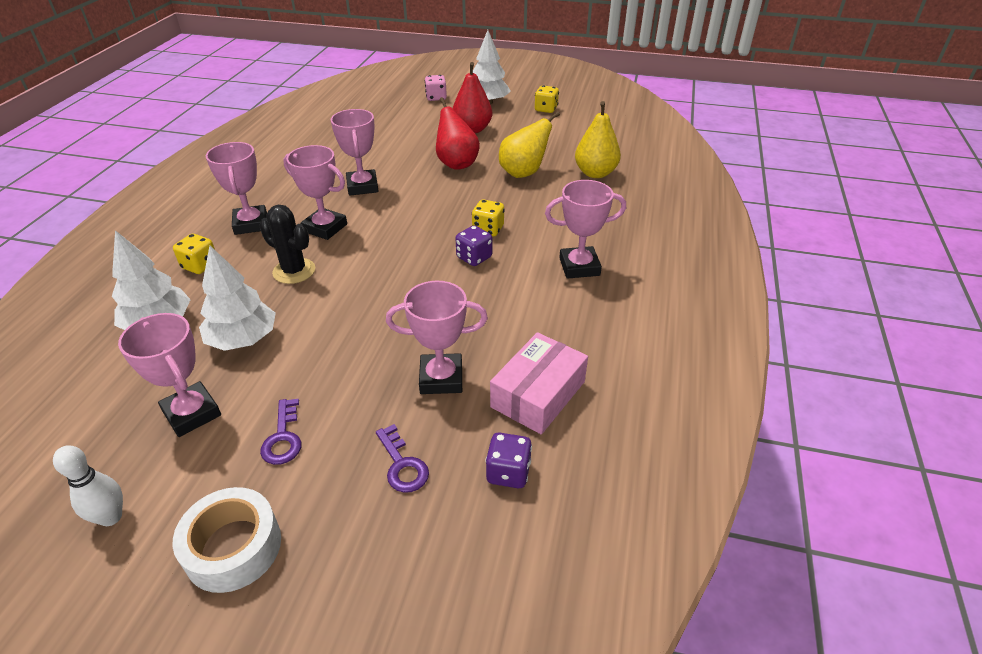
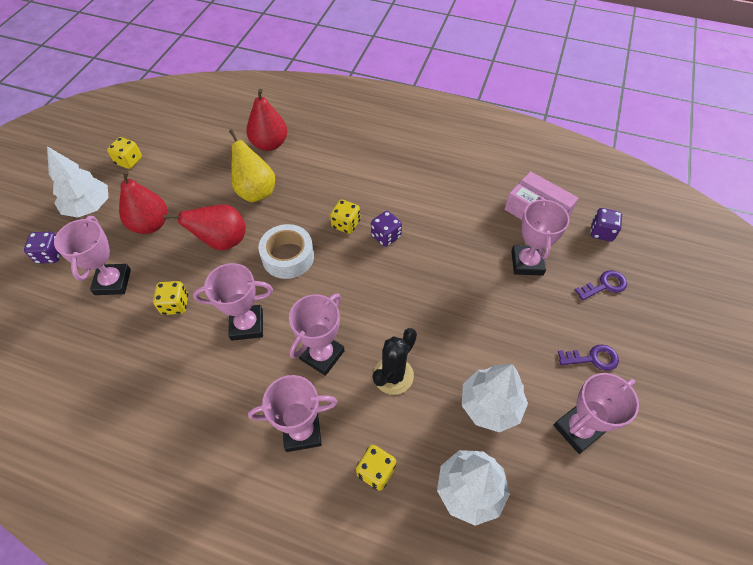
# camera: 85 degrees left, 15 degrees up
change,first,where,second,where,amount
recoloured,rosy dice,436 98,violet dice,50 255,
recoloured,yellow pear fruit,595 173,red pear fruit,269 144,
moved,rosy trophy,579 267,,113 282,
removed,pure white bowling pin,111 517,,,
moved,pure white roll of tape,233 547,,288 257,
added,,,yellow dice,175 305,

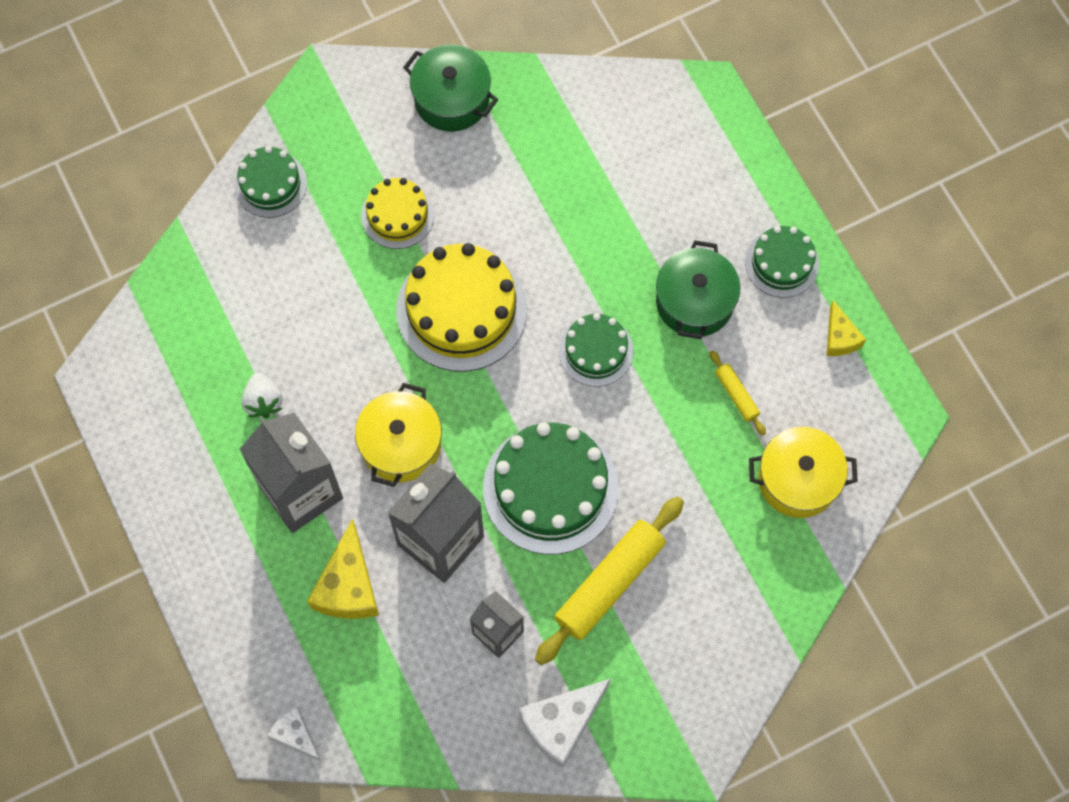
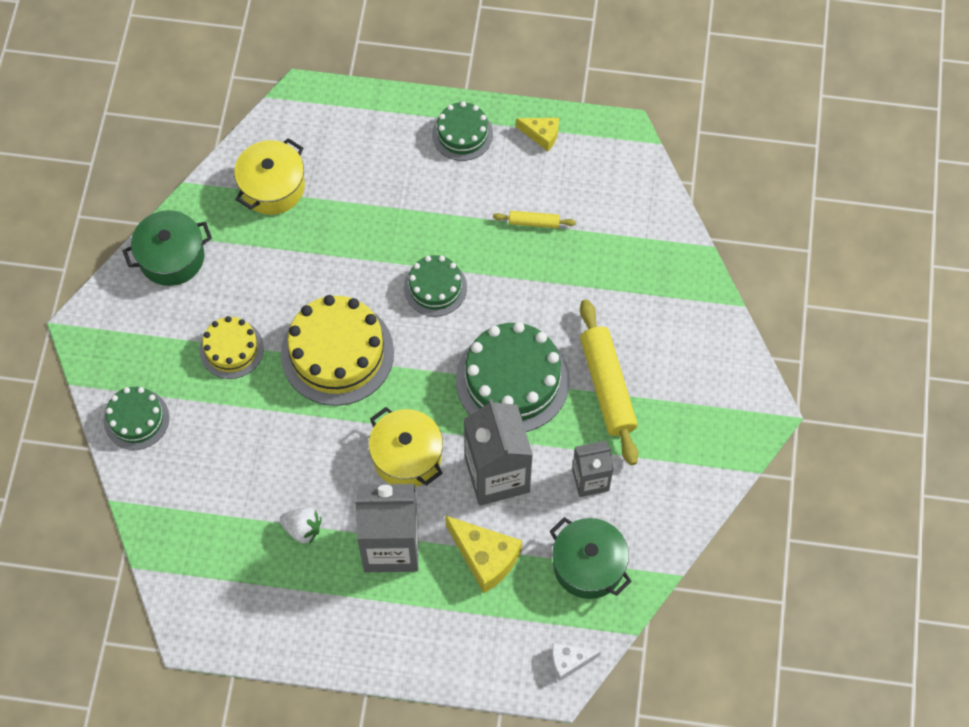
# camera: 55 degrees left, 5 degrees down
change,first,where,second,where,amount
moved,leaf-green pot,694 302,,588 565,
moved,yellow pot,798 480,,272 187,
removed,pure white cheese,561 724,,,

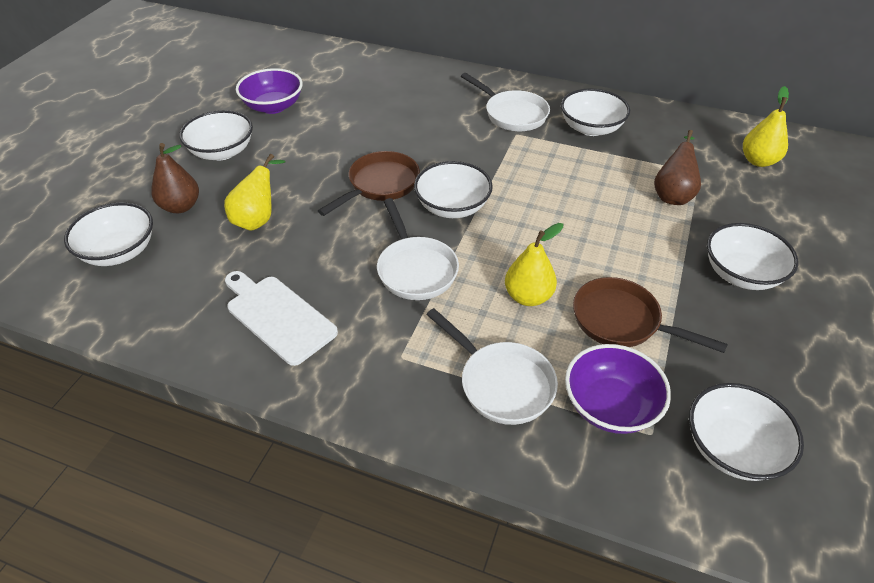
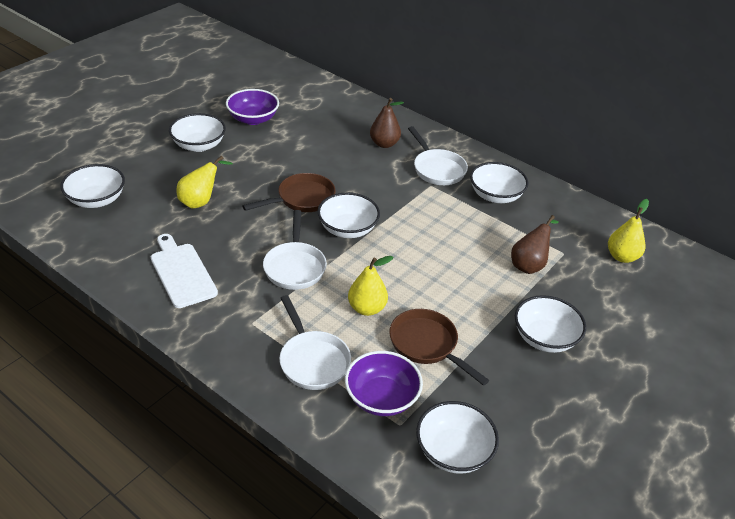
# camera: 15 degrees right, 5 degrees down
change,first,where,second,where,amount
moved,dark brown pear fruit,181 206,,384 144,

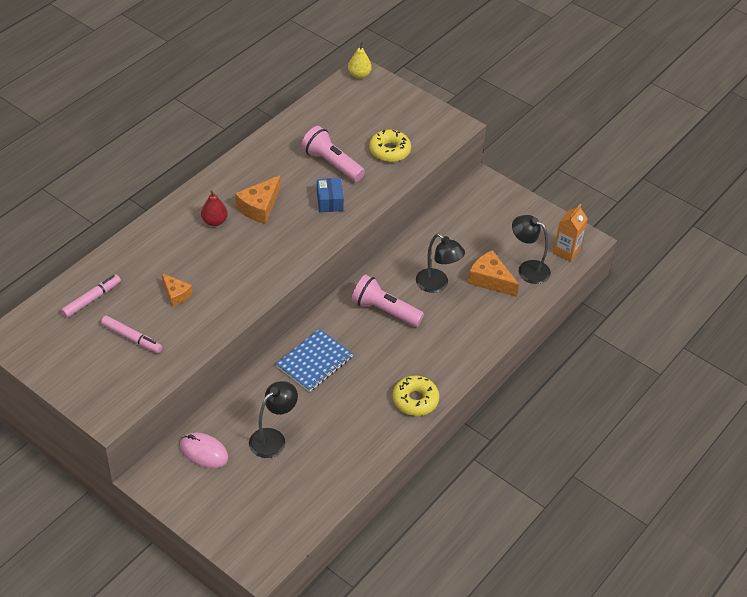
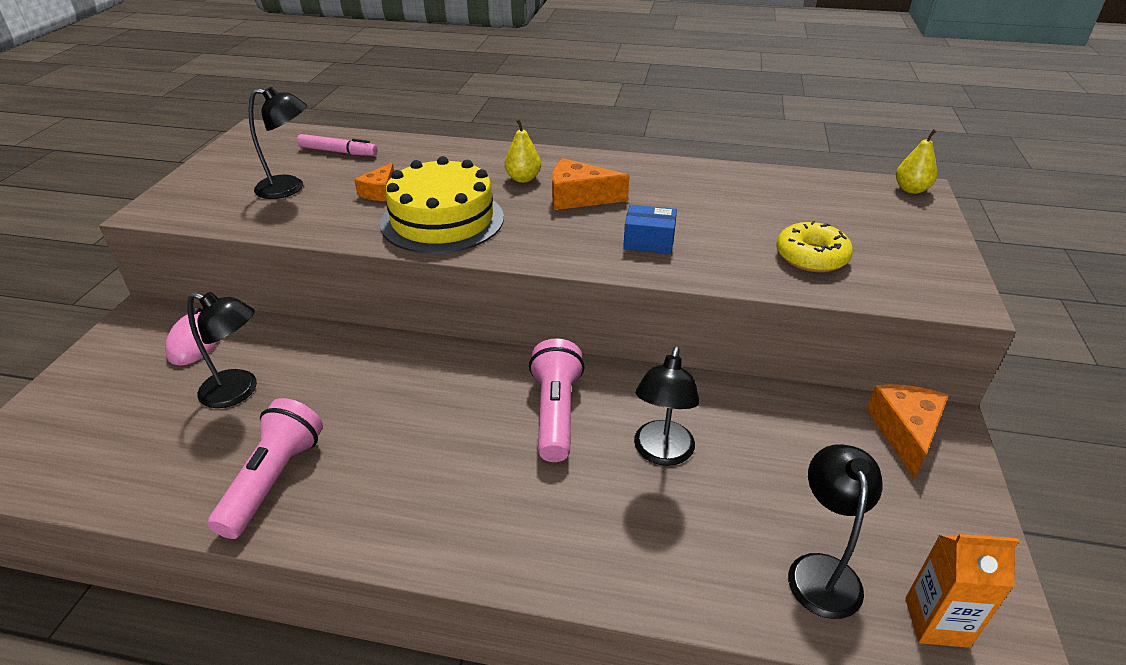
# camera: 65 degrees right, 10 degrees down
change,first,where,second,where,amount
moved,rosy pocket torch,332 164,,273 480,
turned,cobalt box,329 201,,649 241,45 degrees clockwise
recoloured,red pear fruit,214 221,yellow pear fruit,523 179,
moved,orange-coloured cheese,490 280,,905 433,
replaced,rosy felt pen,132 338,black lamp,289 188,
removed,cobalt exercise book,314 362,,,
removed,yellow glazed donut,415 400,,,
added,,,yellow cake,442 220,

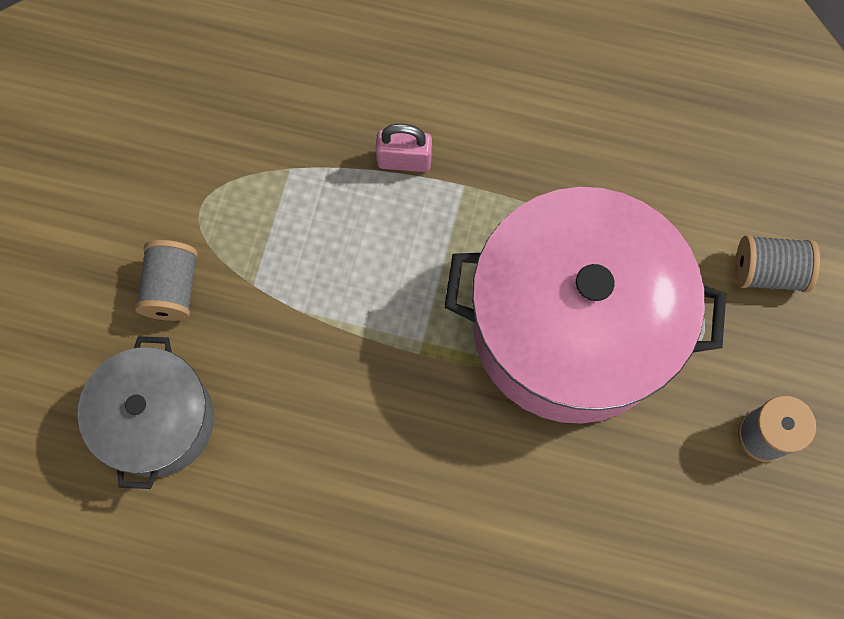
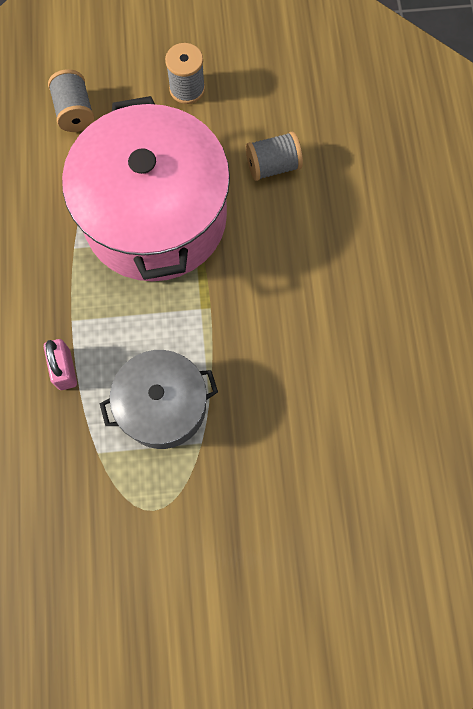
# camera: 110 degrees left, 0 degrees up
change,first,where,second,where,amount
moved,grey reel of thread,172 288,,273 166,
moved,grey pot,157 420,,163 406,

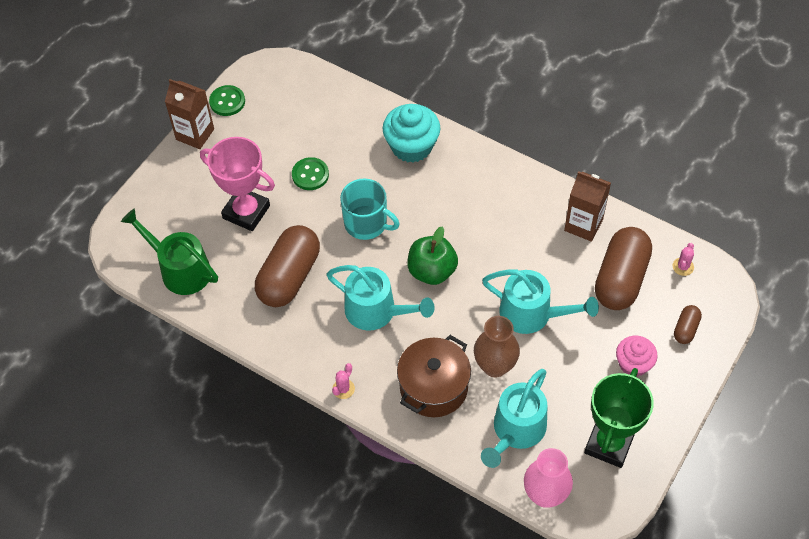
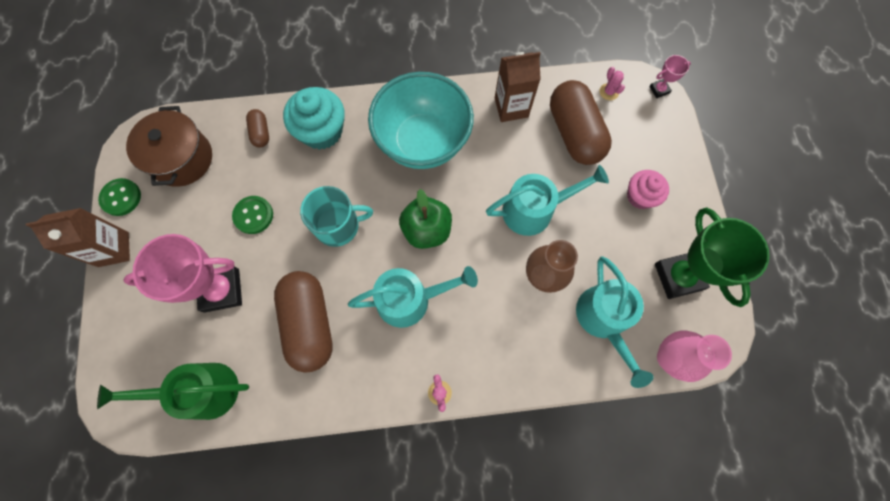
# camera: 40 degrees left, 15 degrees up
change,first,where,second,where,amount
moved,dark brown capsule,685 329,,261 133,
moved,dark brown pot,433 387,,182 159,
added,,,rosy trophy,659 90,
added,,,teal serving bowl,423 142,

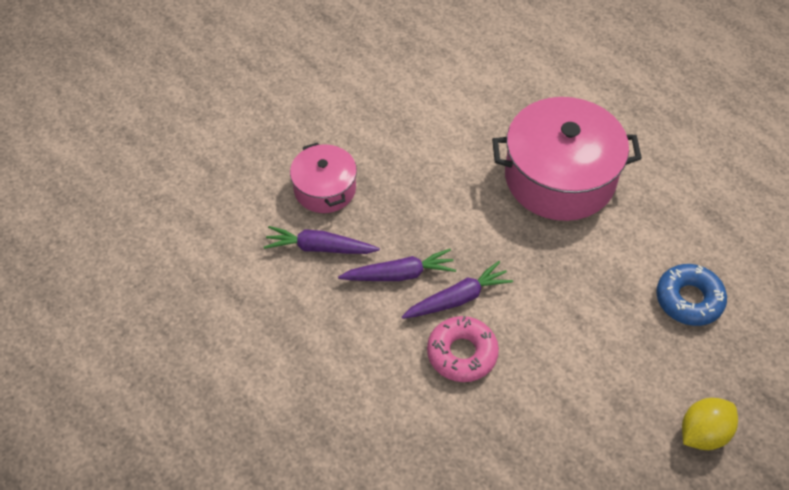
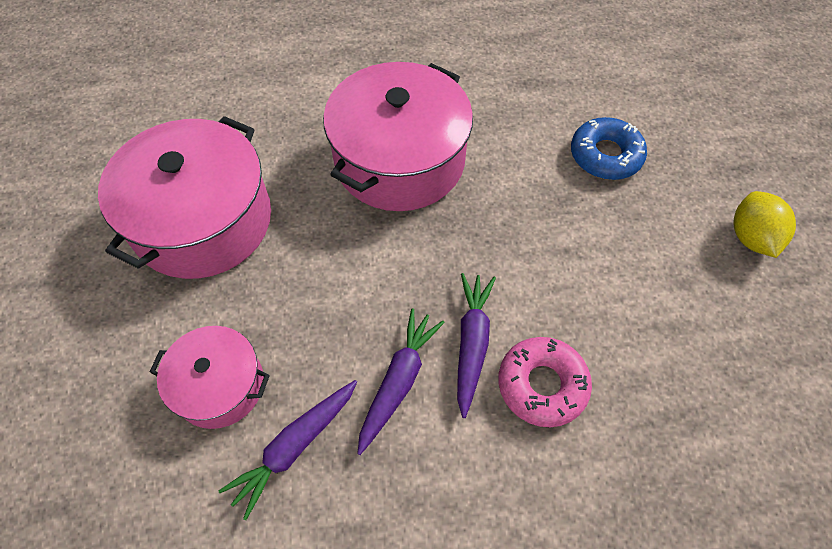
# camera: 55 degrees left, 5 degrees up
change,first,where,second,where,amount
added,,,rosy pot,203 221,

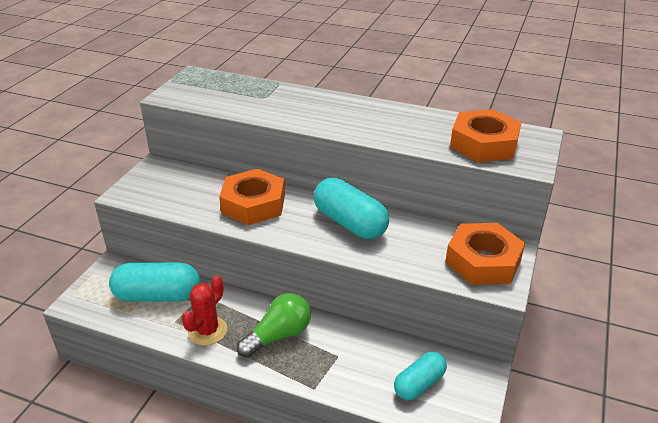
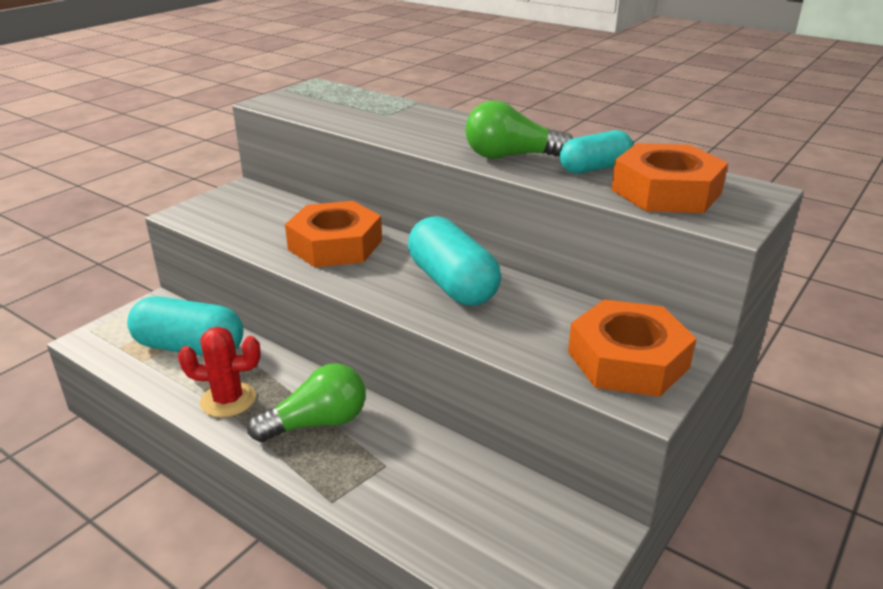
# camera: 15 degrees right, 5 degrees down
change,first,where,second,where,amount
turned,red saguaro cactus,207 331,,228 400,45 degrees clockwise
moved,teal capsule,419 384,,594 168,
added,,,leaf-green bulb,511 156,

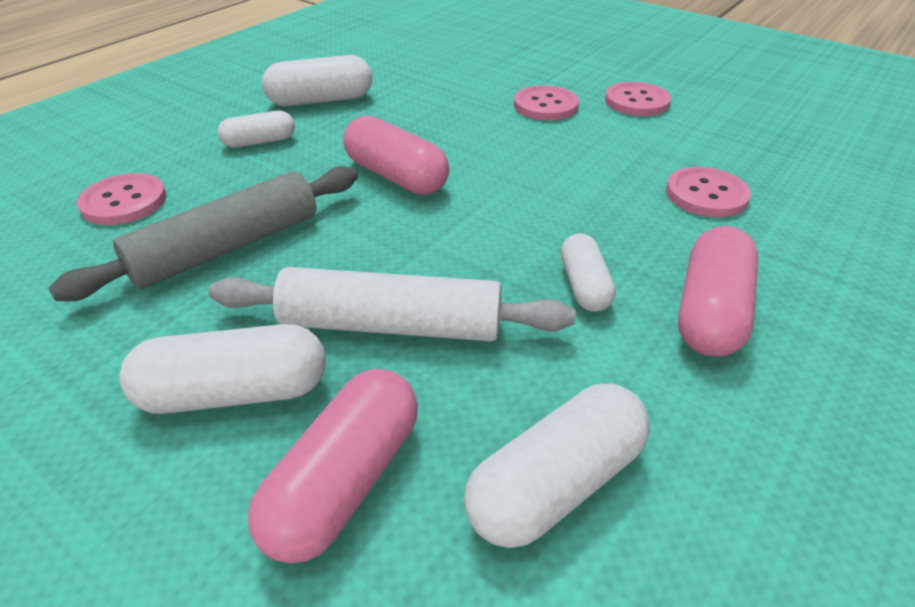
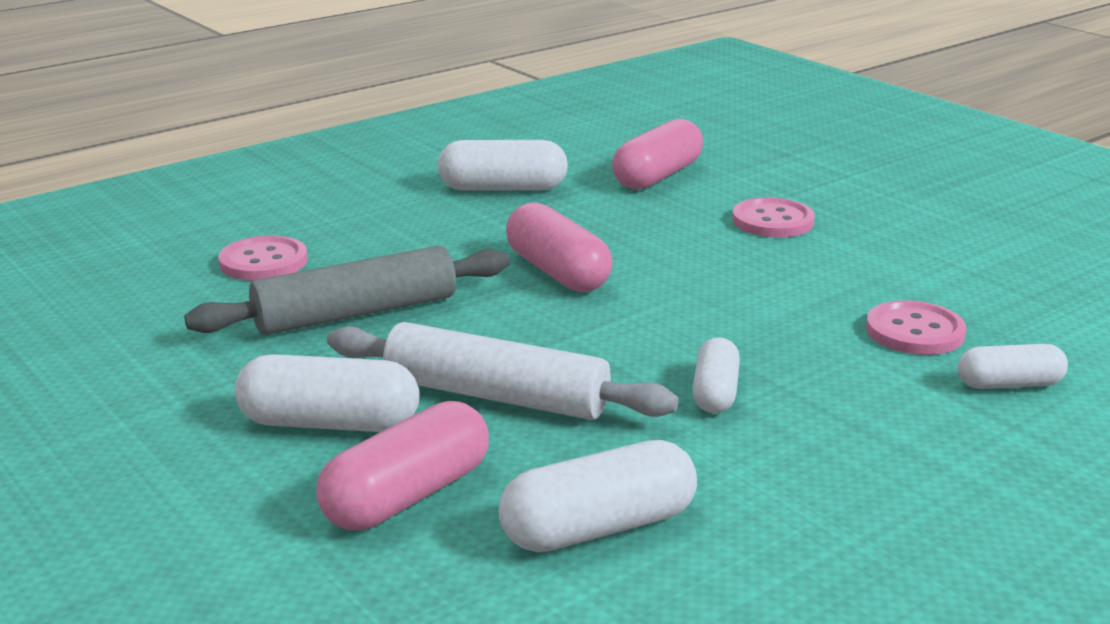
# camera: 15 degrees right, 15 degrees down
change,first,where,second,where,amount
removed,rosy shirt button,637 101,,,
moved,pure white capsule,259 142,,1009 384,
moved,rosy capsule,710 312,,657 176,

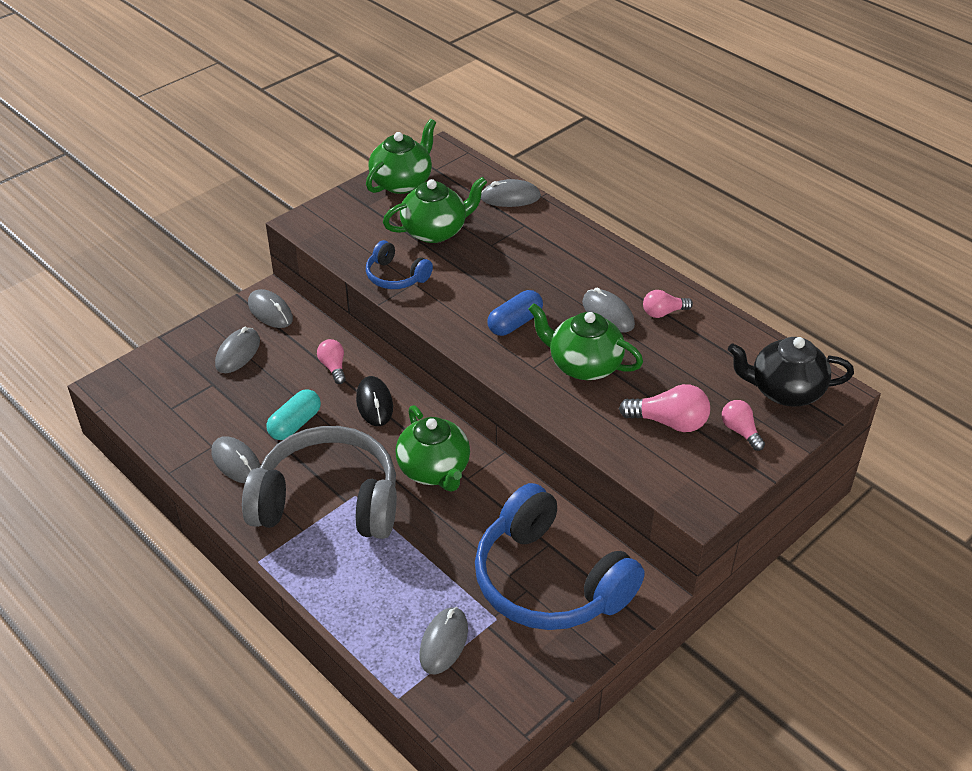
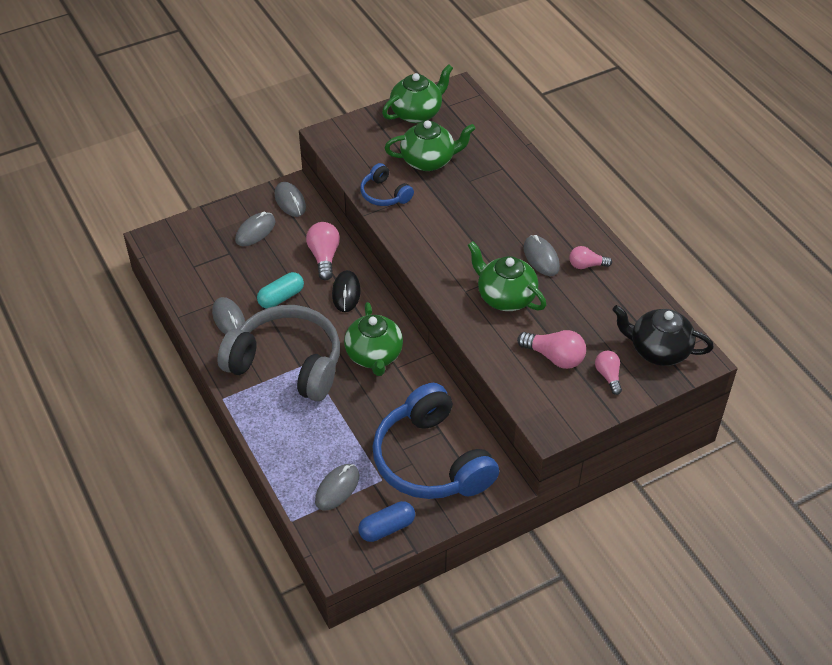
# camera: 15 degrees right, 5 degrees up
change,first,where,second,where,amount
removed,grey PC mouse,510 197,,,
moved,cobalt capsule,515 323,,387 528,
resized,rosy bulb,333 367,,324 257,x1.55

